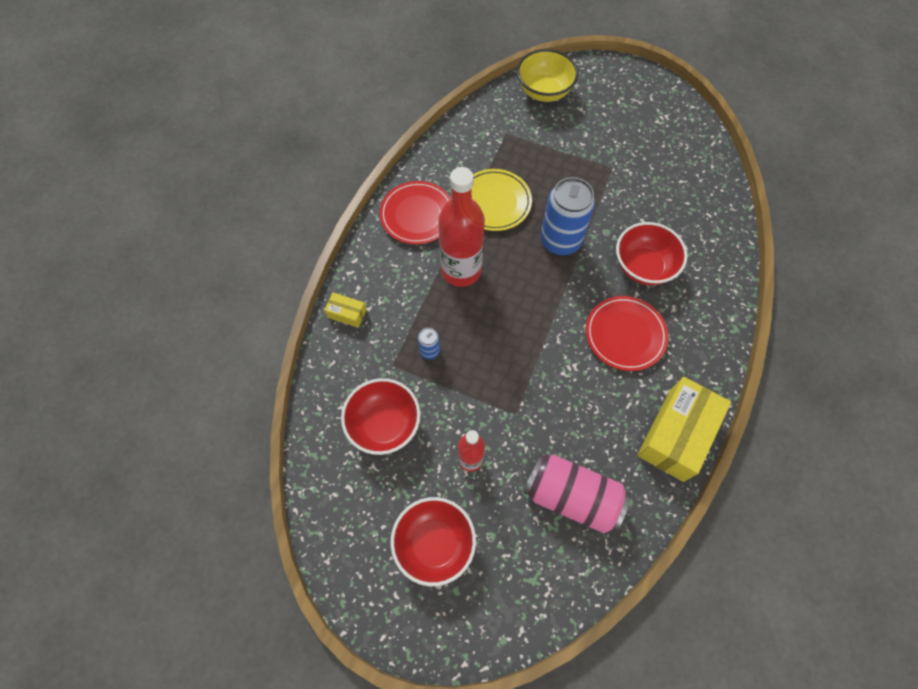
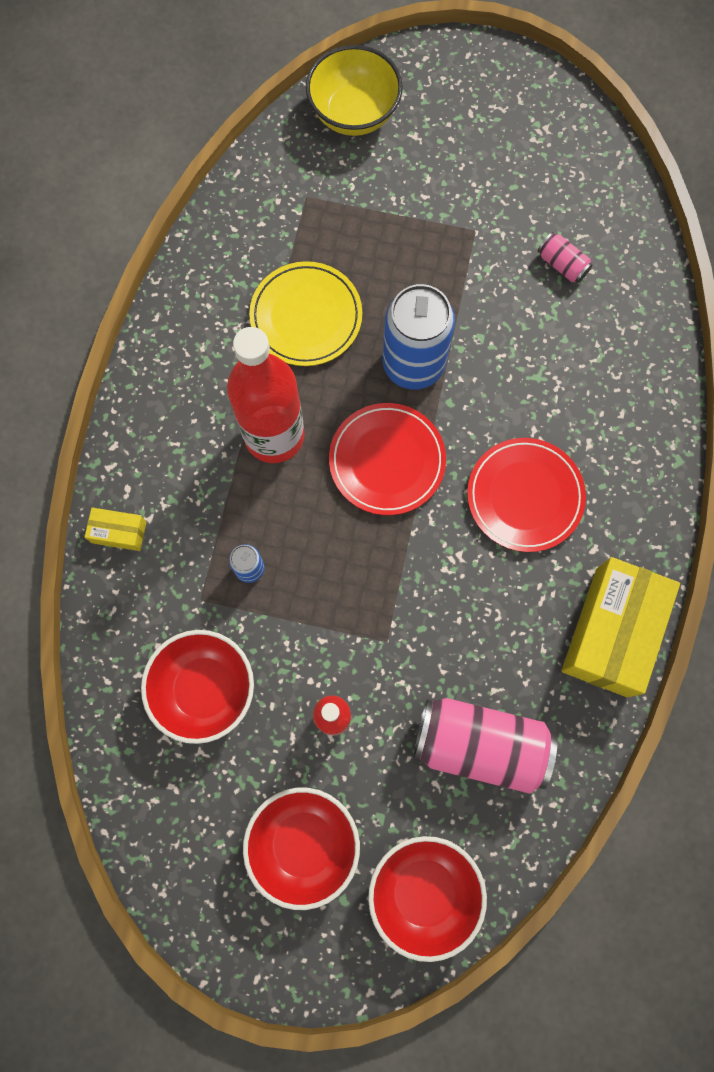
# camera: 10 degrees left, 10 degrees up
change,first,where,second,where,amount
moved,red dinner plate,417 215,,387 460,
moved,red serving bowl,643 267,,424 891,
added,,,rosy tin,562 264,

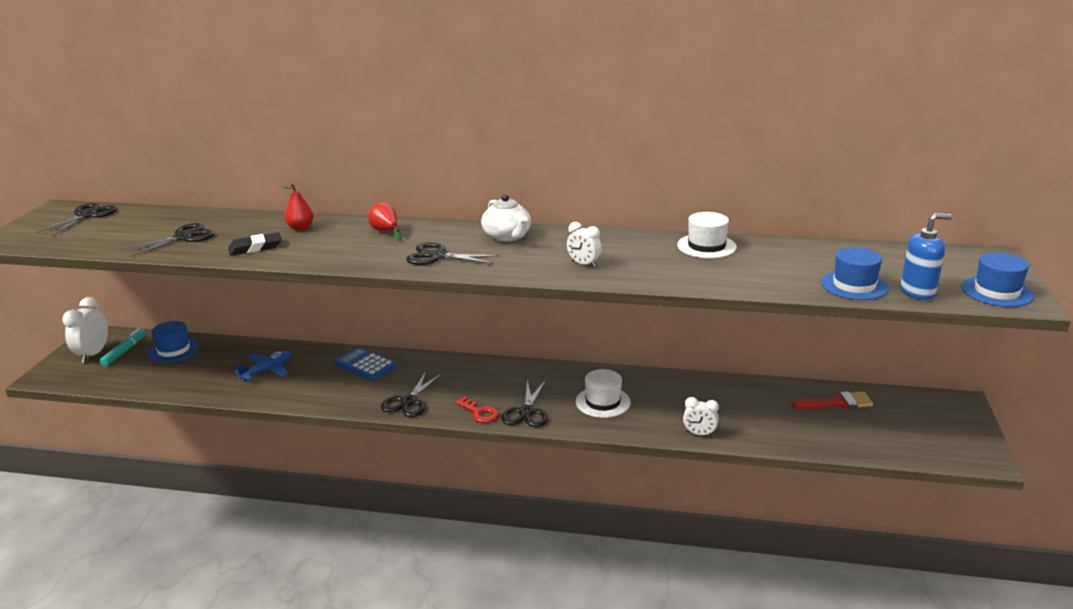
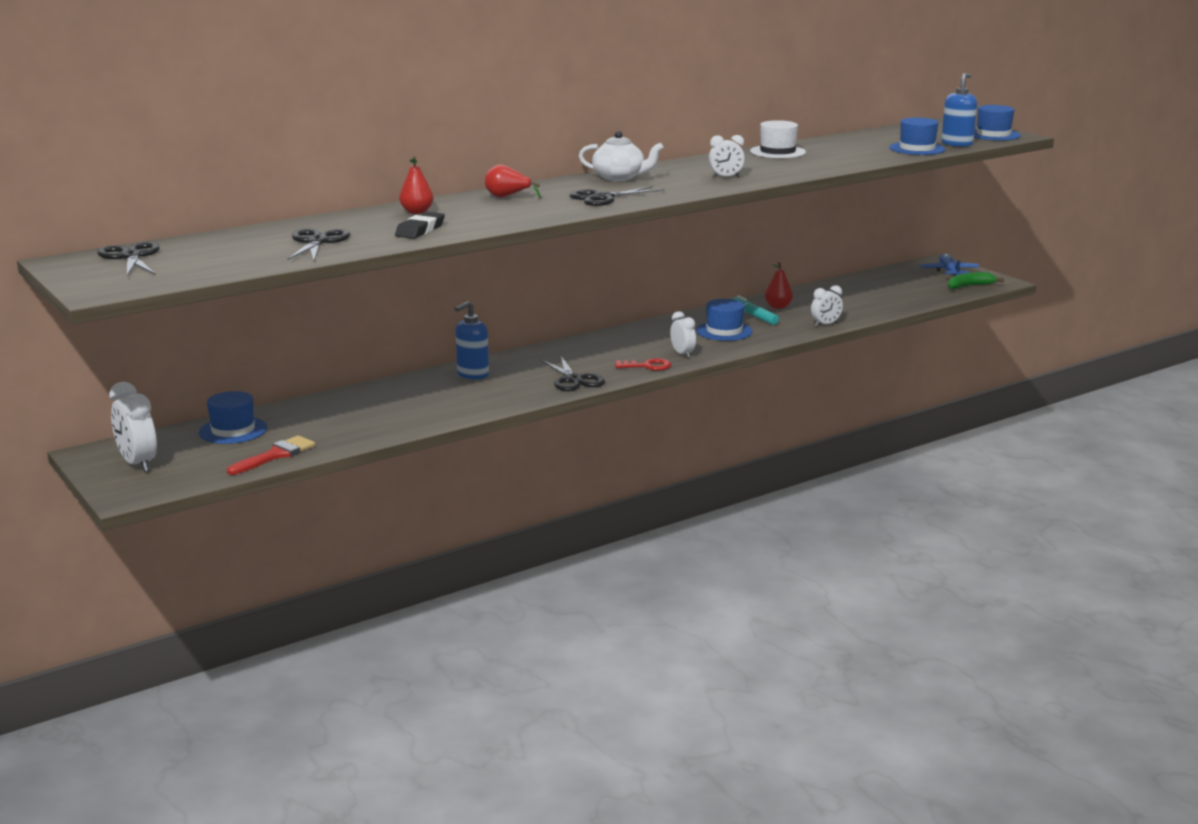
# camera: 45 degrees left, 5 degrees down
change,first,where,second,where,amount
moved,teal felt pen,124 351,,754 316,
replaced,cobalt adding machine,365 364,cobalt soap dispenser,472 374,
moved,cobalt plane,267 371,,949 272,
recoloured,pure white hat,603 402,cobalt hat,724 331,
replaced,black scissors,526 412,pure white alarm clock,682 354,
moved,red paint brush,837 403,,276 455,
added,,,red pear fruit,778 307,
added,,,leaf-green toy banana,969 286,

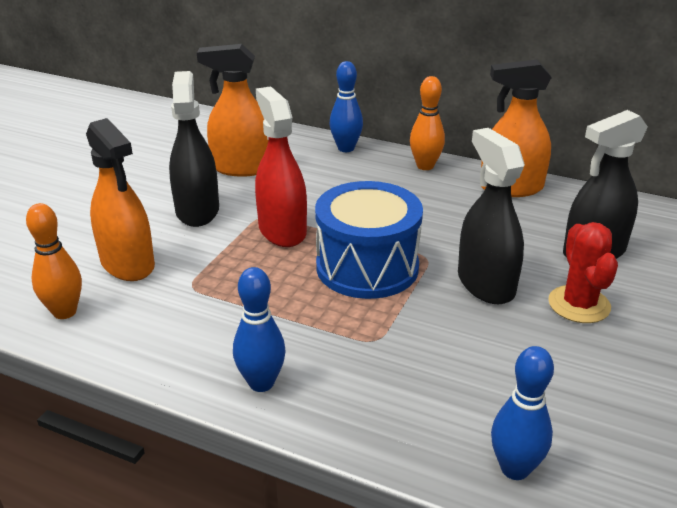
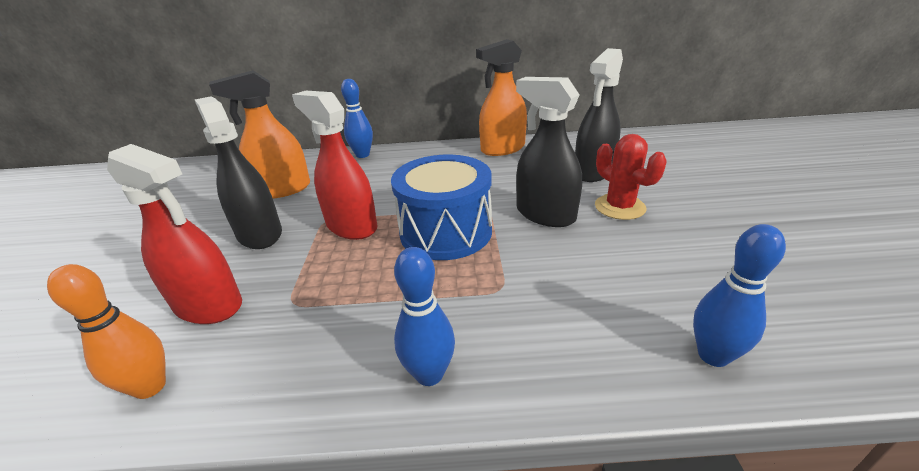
# camera: 25 degrees left, 0 degrees up
change,first,where,second,where,amount
removed,orange-coloured bowling pin,425 166,,,
recoloured,orange-coloured sprayer,128 264,red sprayer,209 305,

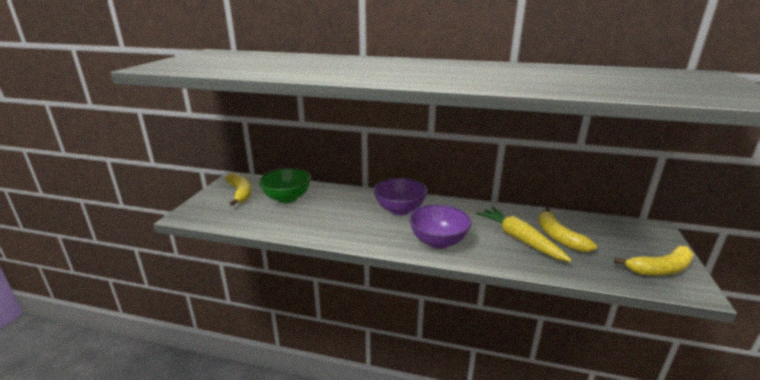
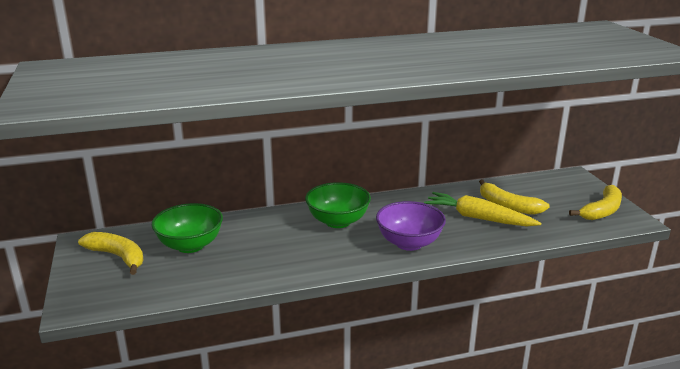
# camera: 30 degrees left, 0 degrees up
change,first,where,second,where,amount
recoloured,violet serving bowl,400 210,leaf-green serving bowl,338 221,

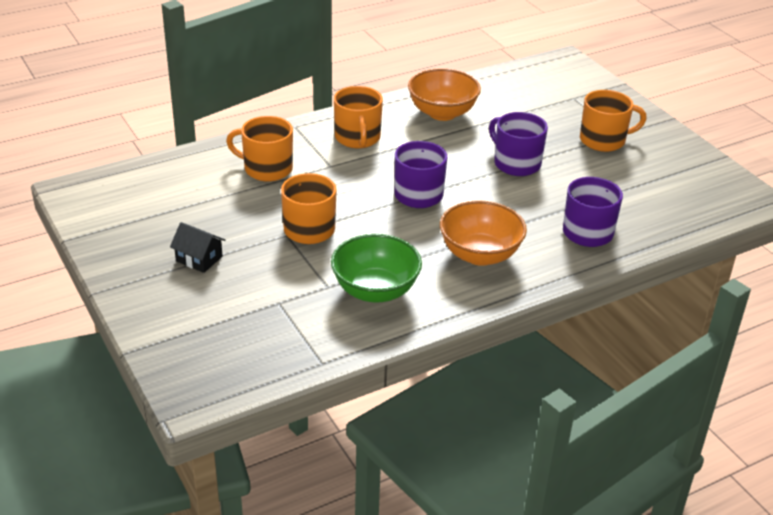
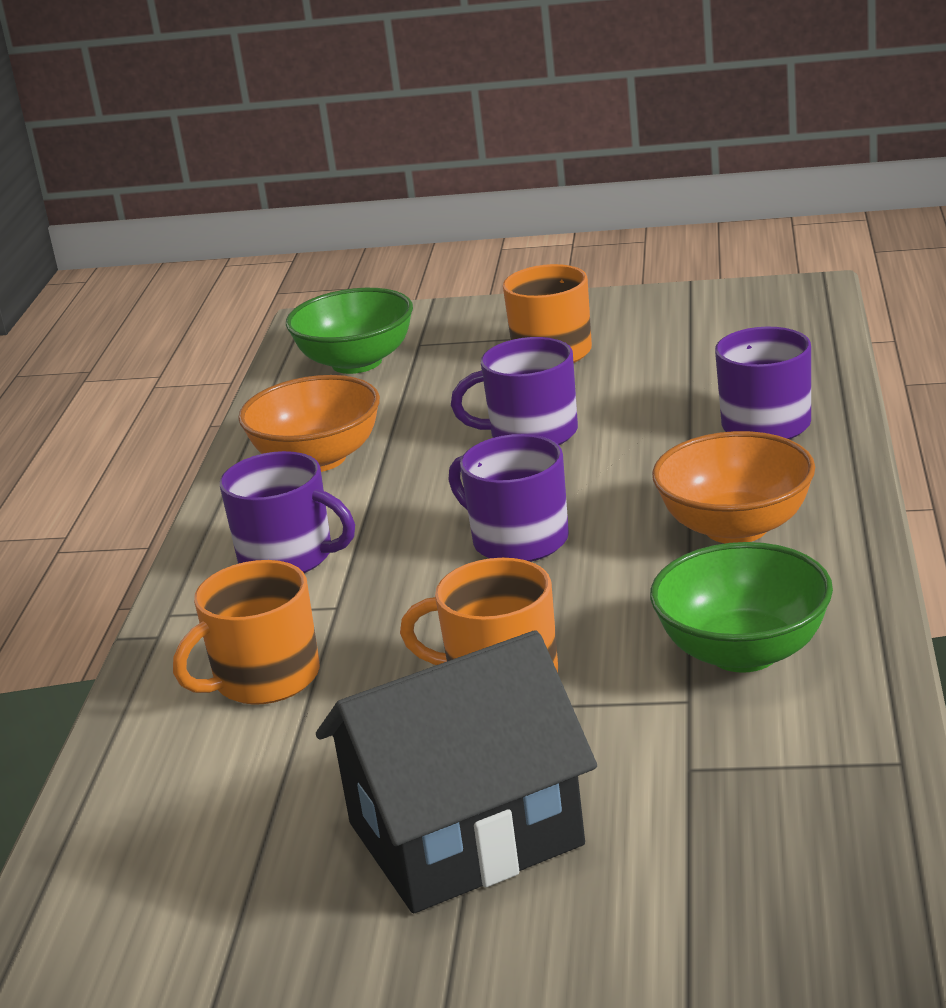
# camera: 50 degrees left, 10 degrees down
change,first,where,second,where,amount
recoloured,orange-coloured coffee mug,357 138,violet coffee mug,289 557,
resized,black cottage,199 259,,465 834,x2.32
added,,,leaf-green serving bowl,357 362,

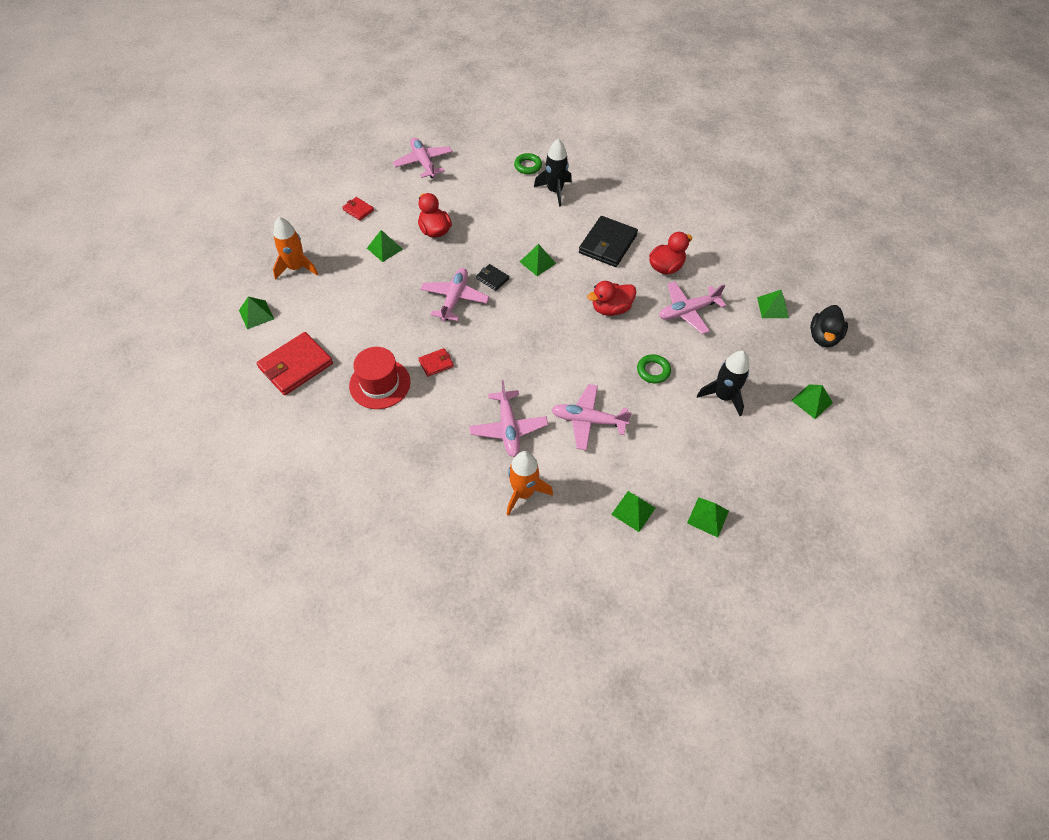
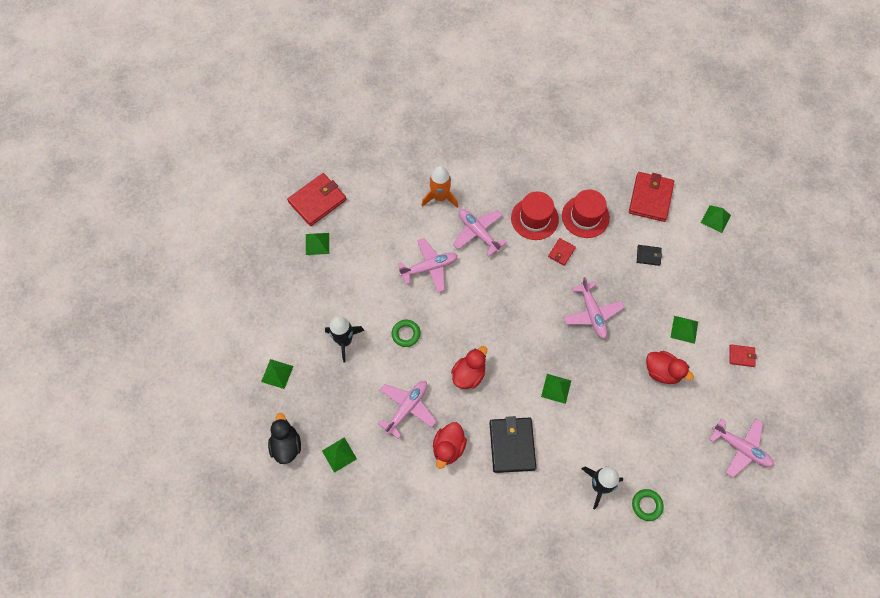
# camera: 150 degrees right, 10 degrees up
change,first,where,second,where,amount
removed,orange-coloured spaceship,296 268,,,
moved,black card wallet,492 278,,648 256,
removed,leaf-green pyramid,633 511,,,
added,,,red card wallet,317 201,
added,,,red hat,534 218,

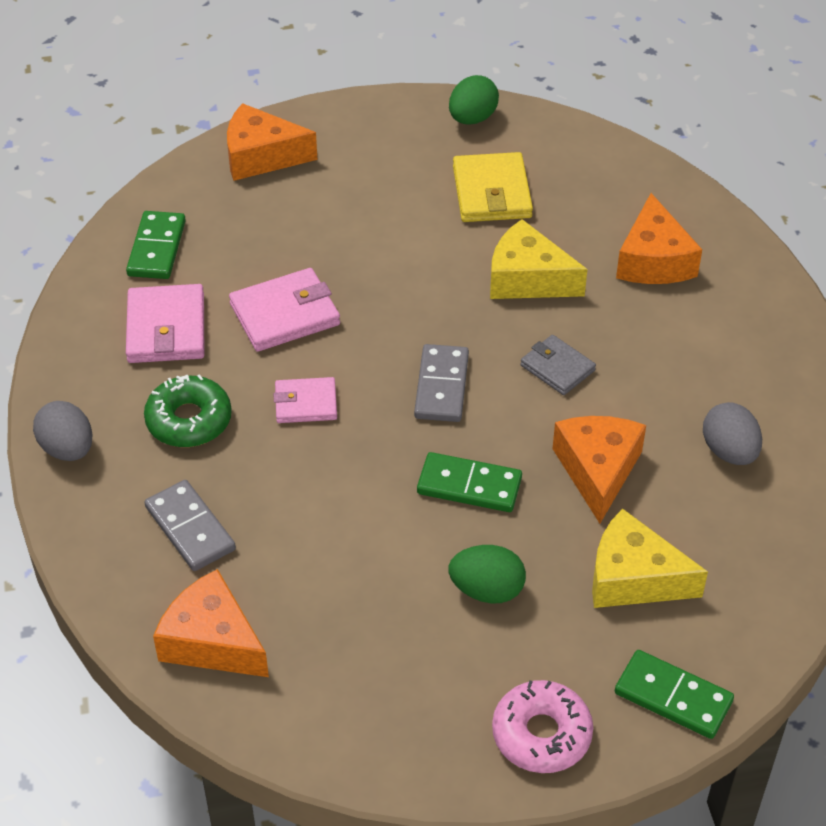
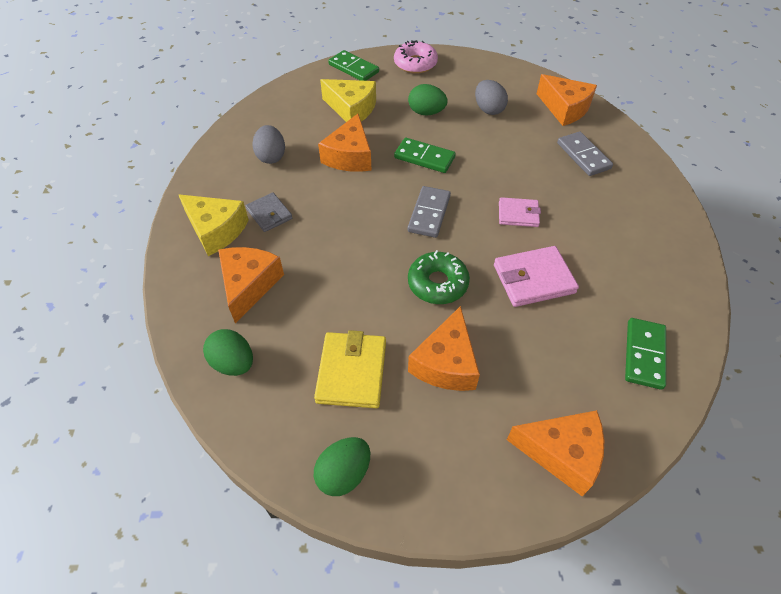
# camera: 170 degrees left, 5 degrees up
change,first,where,second,where,amount
moved,yellow cheese,527 279,,216 230,
removed,rosy card wallet,166 328,,,
moved,grey card wallet,557 368,,269 214,
moved,leaf-green glazed donut,189 420,,437 283,
moved,grey toy egg,67 449,,488 109,
added,,,orange-coloured cheese,446 363,
added,,,leaf-green toy egg,233 363,

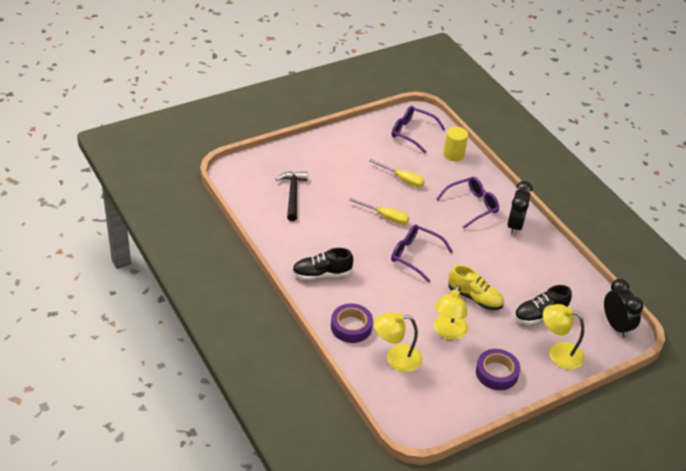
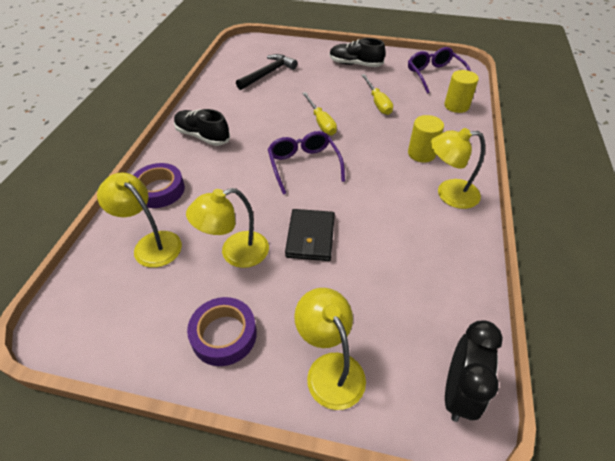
# camera: 45 degrees right, 5 degrees up
change,first,where,second,where,amount
replaced,violet spectacles,472 206,yellow cylinder,421 153,
replaced,black alarm clock,515 226,yellow lamp,449 194,
replaced,yellow shoe,474 298,black card wallet,310 237,
moved,black shoe,540 315,,355 64,

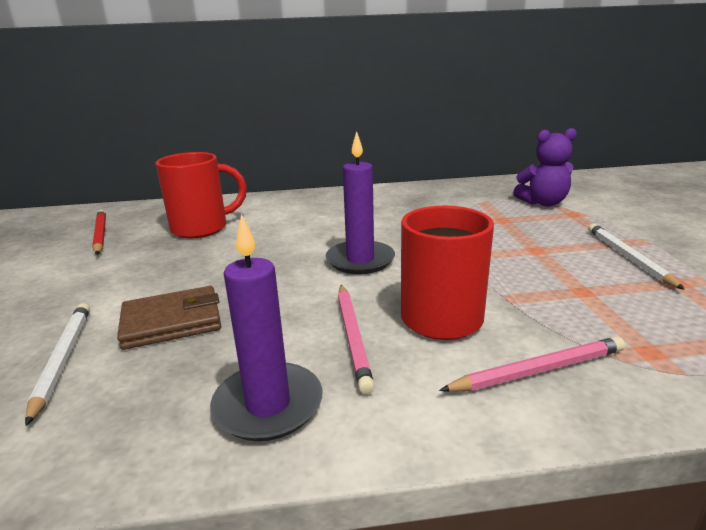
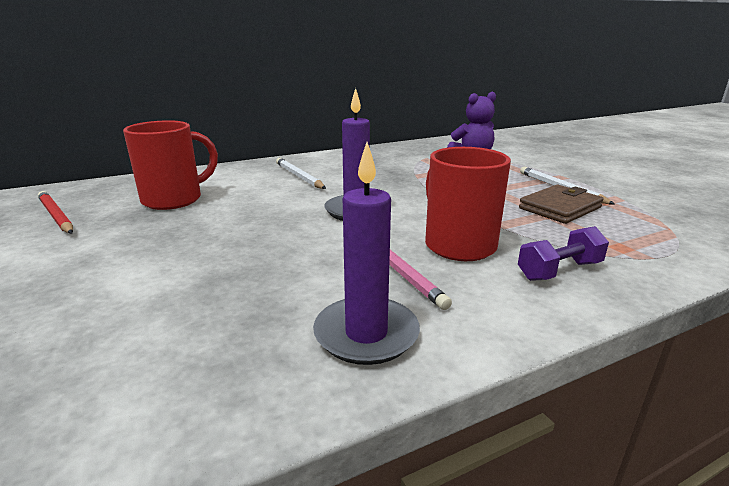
# camera: 20 degrees left, 0 degrees up
change,first,where,second,where,amount
moved,dark brown card wallet,172 322,,559 208,
moved,pure white lead pencil,63 359,,299 176,
replaced,rosy lead pencil,538 370,violet free weight,559 271,

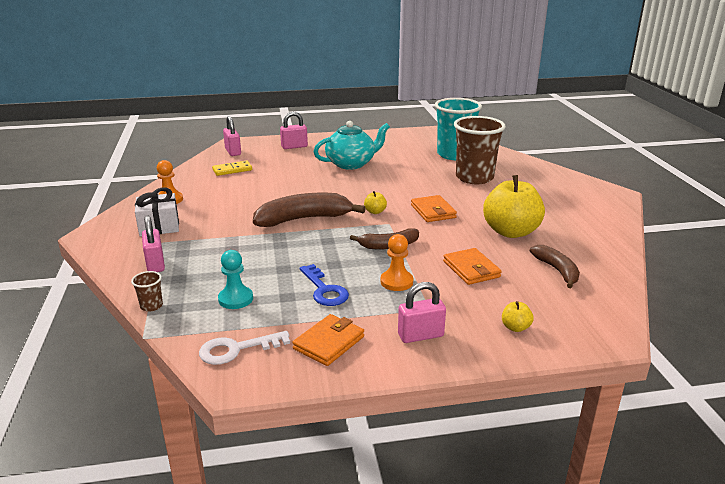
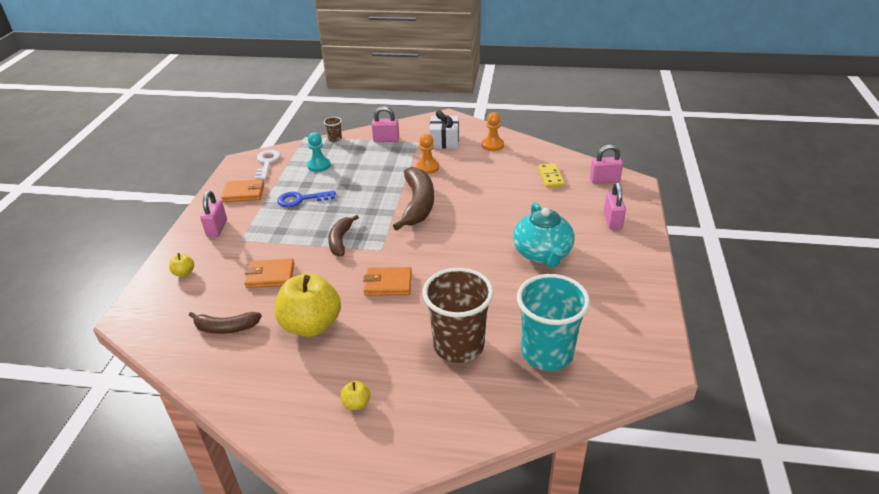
# camera: 110 degrees right, 10 degrees up
change,first,where,second,where,amount
moved,yellow apple,375 212,,356 403,
moved,orange-coloured game pawn,396 282,,427 167,
turned,orange-coloured card wallet,329 343,,244 193,60 degrees counterclockwise

